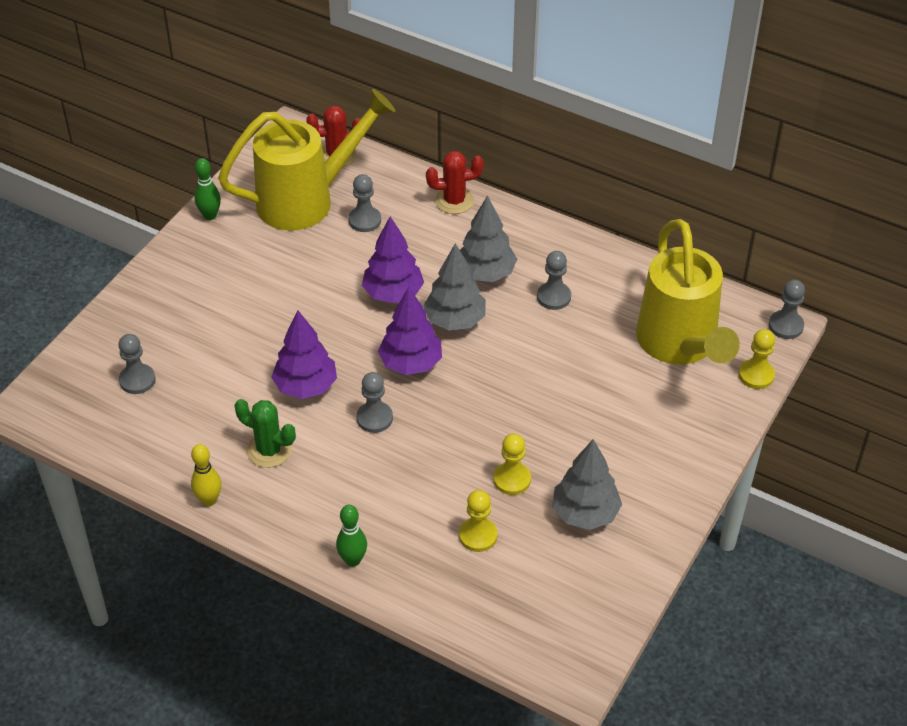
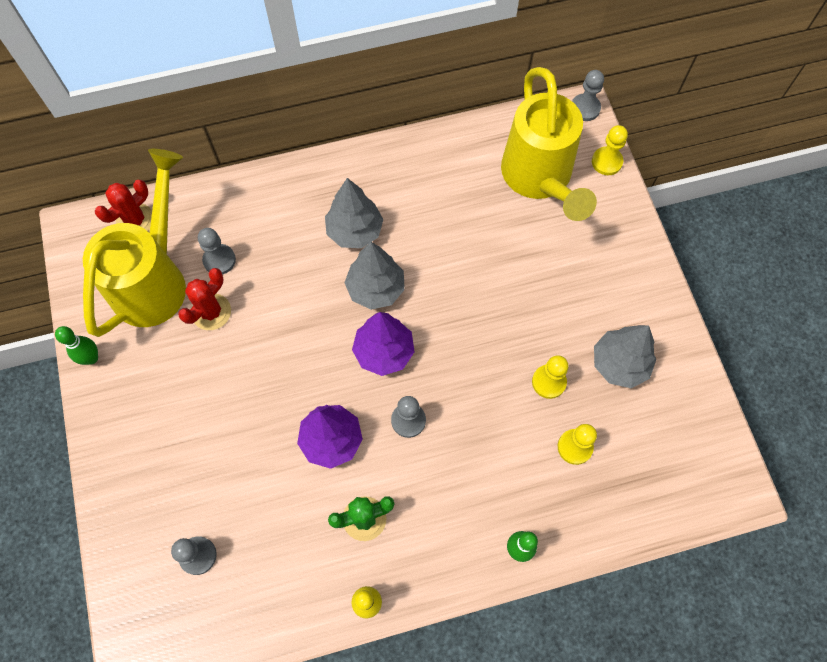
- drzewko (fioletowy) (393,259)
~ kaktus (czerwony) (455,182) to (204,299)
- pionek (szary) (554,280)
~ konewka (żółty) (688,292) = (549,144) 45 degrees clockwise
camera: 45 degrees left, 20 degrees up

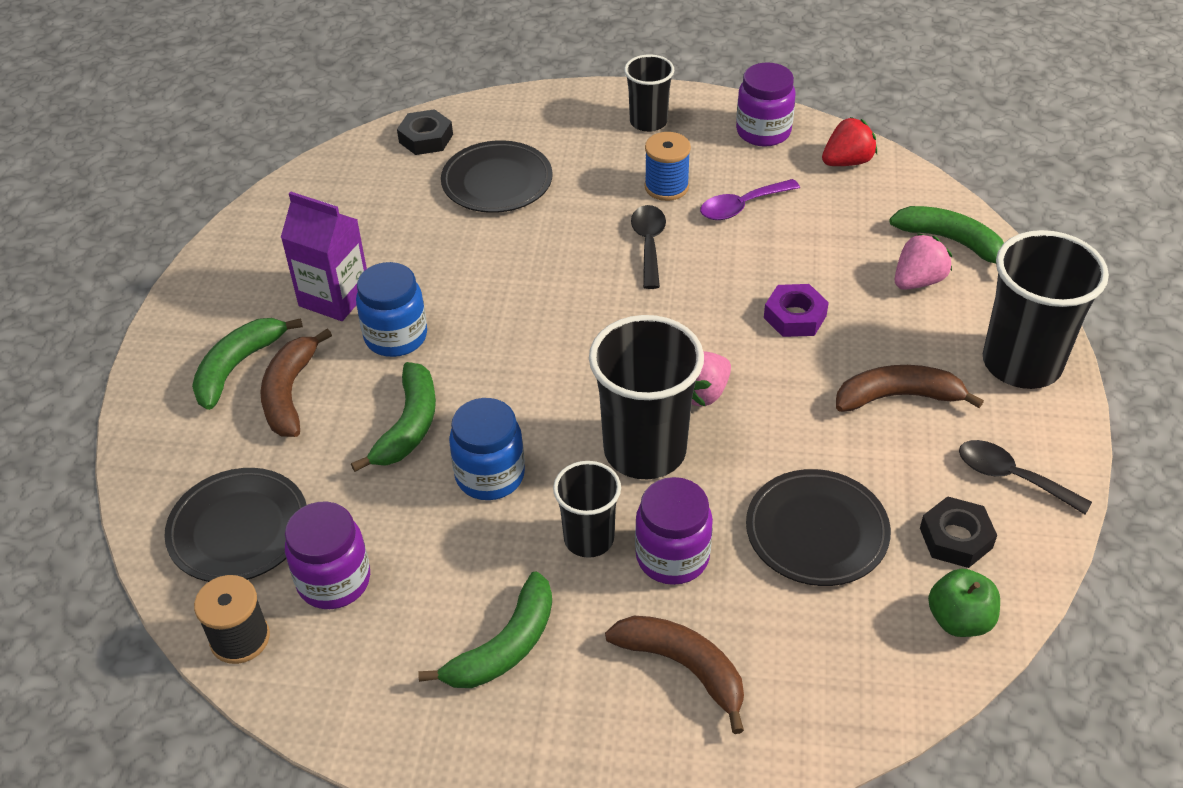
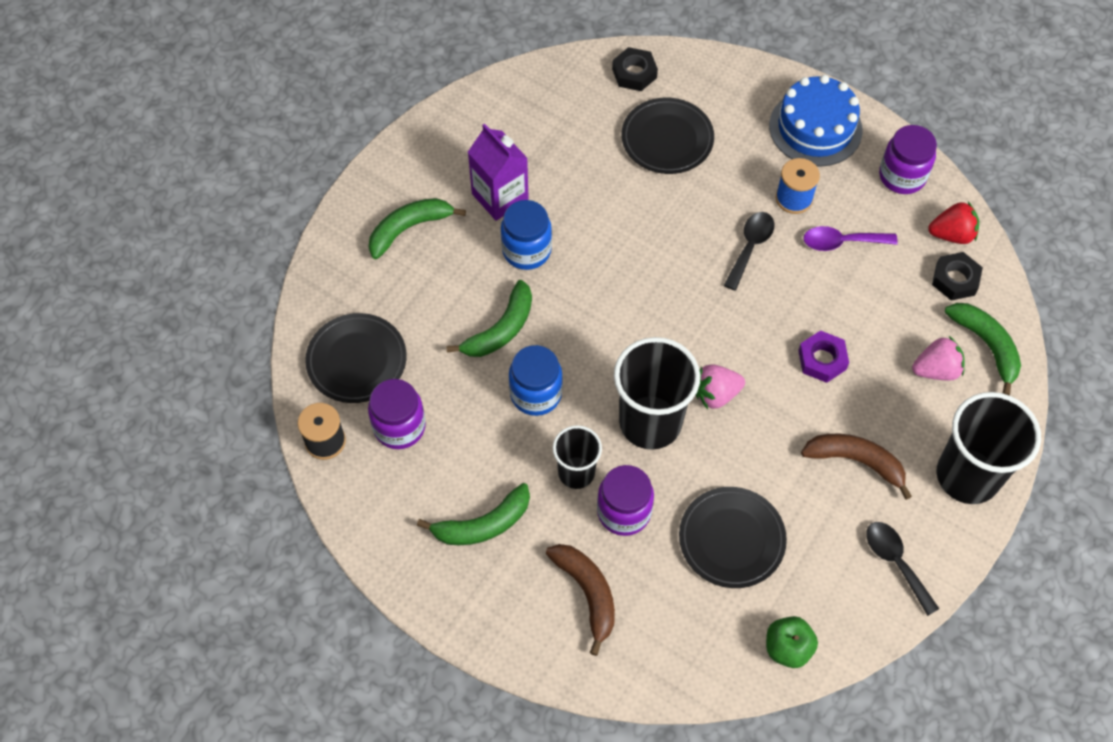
- banan (brązowy) (296,382)
~ szklanka (czarny) (649,93) to tort (niebieski) (816,121)
~ nakrętka (czarny) (958,532) to (957,276)
camera: 25 degrees right, 15 degrees up

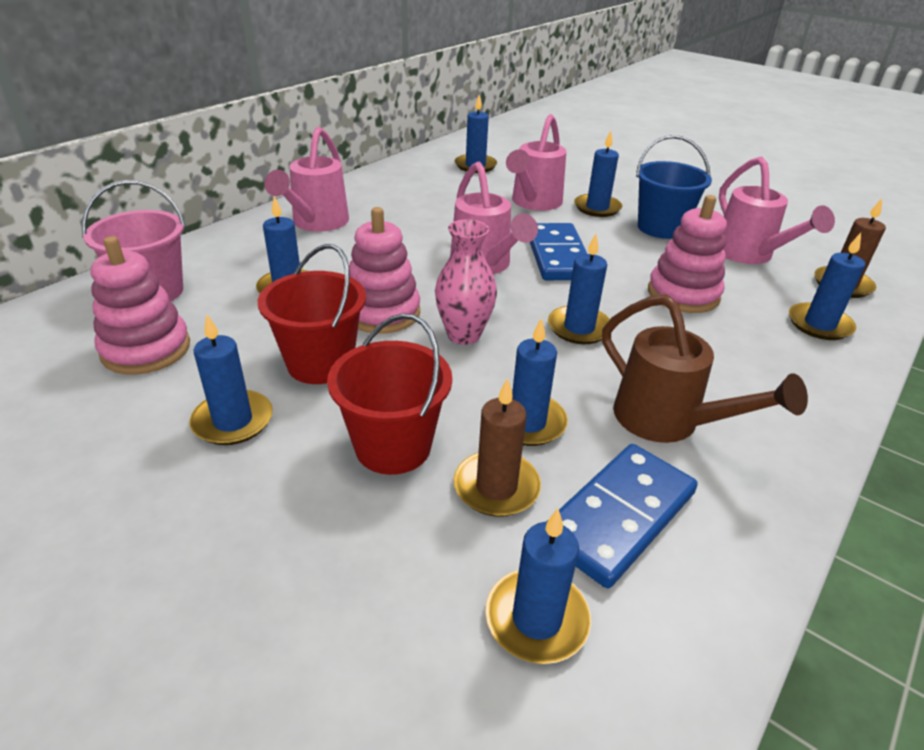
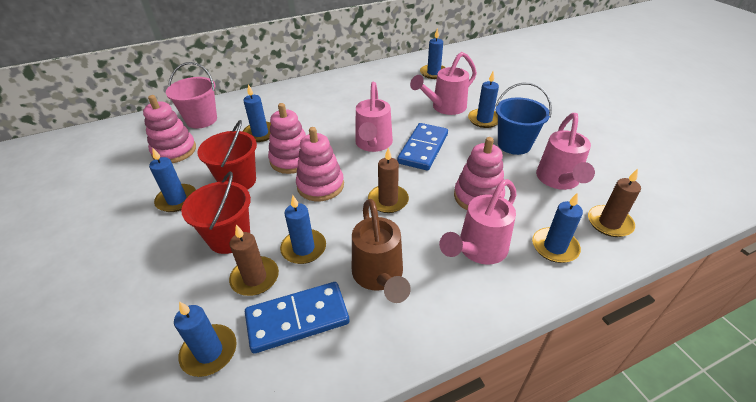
~ konewka (różowy) (306,179) to (477,222)
~ wazon (różowy) (466,282) to zabawka nakładanka (różowy) (320,164)
~ świeca (niebieski) (579,289) to świeca (brązowy) (388,180)
camera: 30 degrees right, 5 degrees up

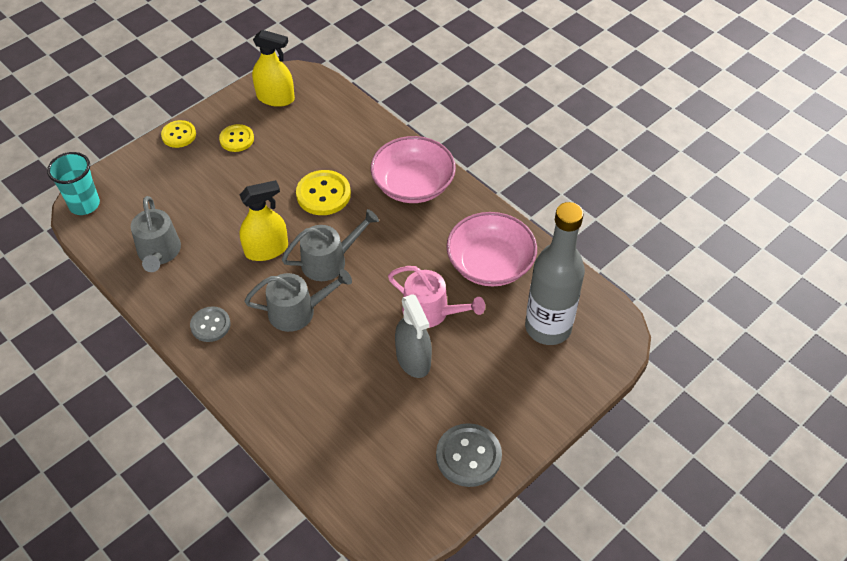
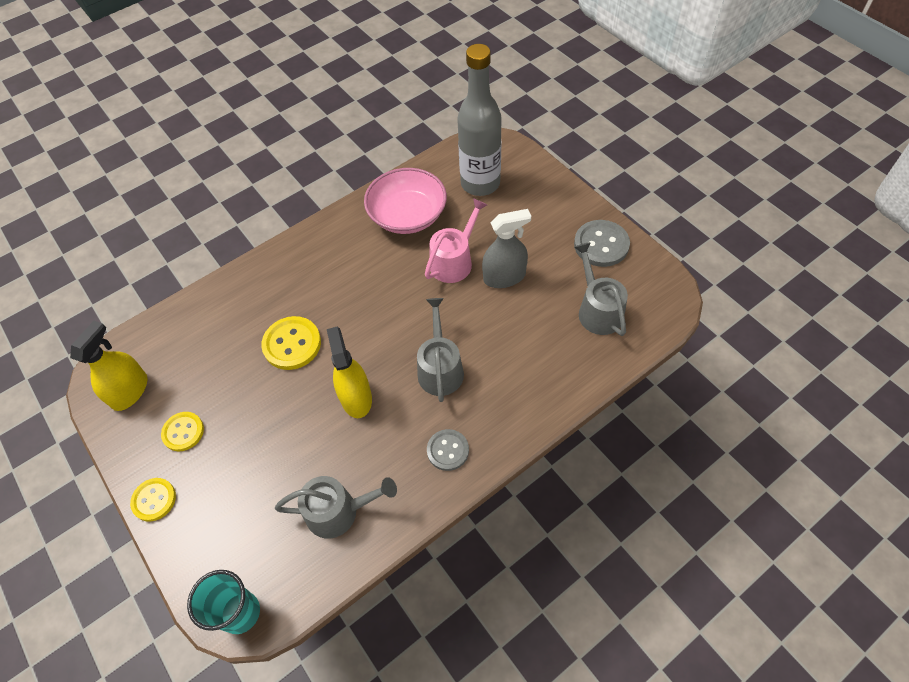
~ konewka (szary) (330,245) to (601,289)
- miska (różowy) (413,169)
camera: 80 degrees left, 5 degrees up

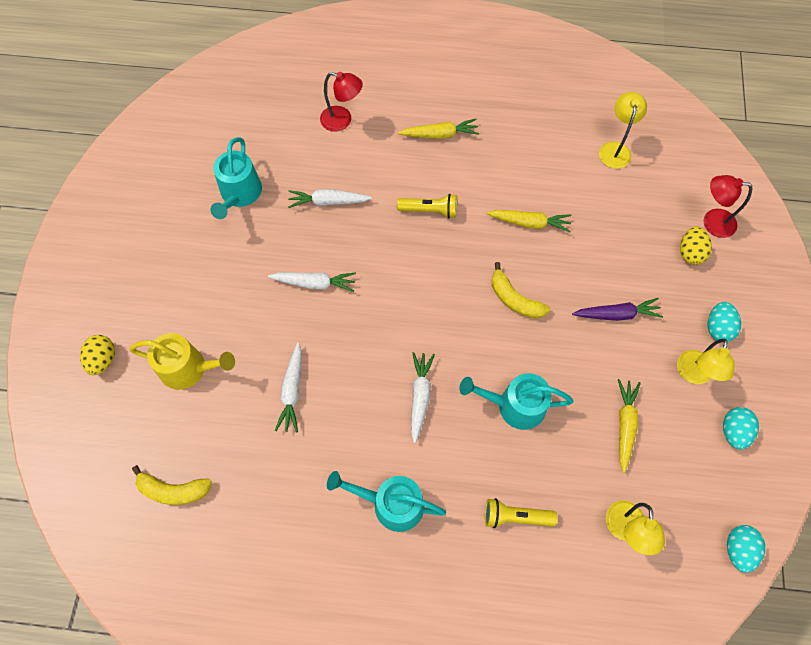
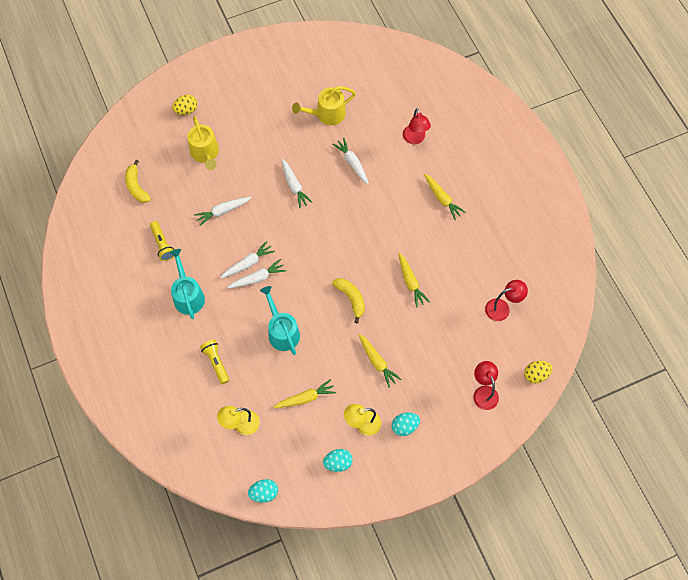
~ konewka (turkusowy) (236,178) to konewka (żółty) (324,105)
~ latarka (żółty) (427,206) to (162,241)
~ banan (żółty) (521,290) = (348,300) 135 degrees clockwise
~ marchewka (fioletowy) (617,309) to marchewka (żółty) (380,361)
~ lampka (żółty) (623,130) to lampka (czerwony) (506,300)
~ jajko (żółty) (696,245) to (538,372)
+ marchewka (biały) (247,260)
camera: 60 degrees right, 0 degrees up

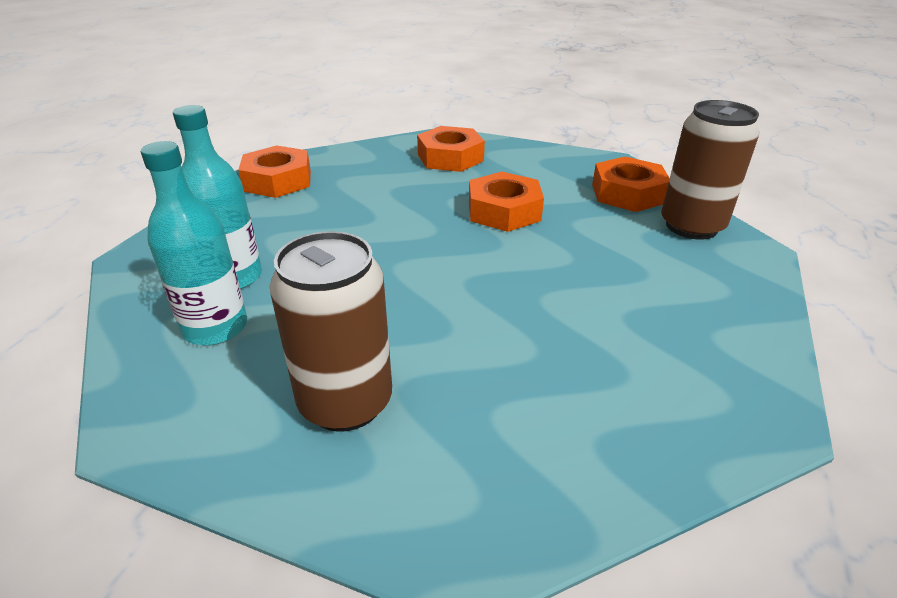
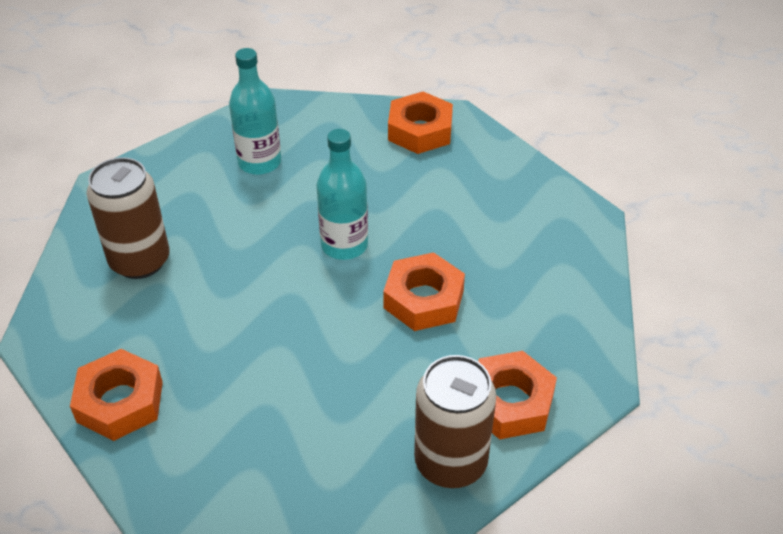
~ butelka (turkusowy) (194,243) to (342,194)
~ nakrętka (pomarańczowy) (451,149) to (116,395)
camera: 75 degrees right, 10 degrees up

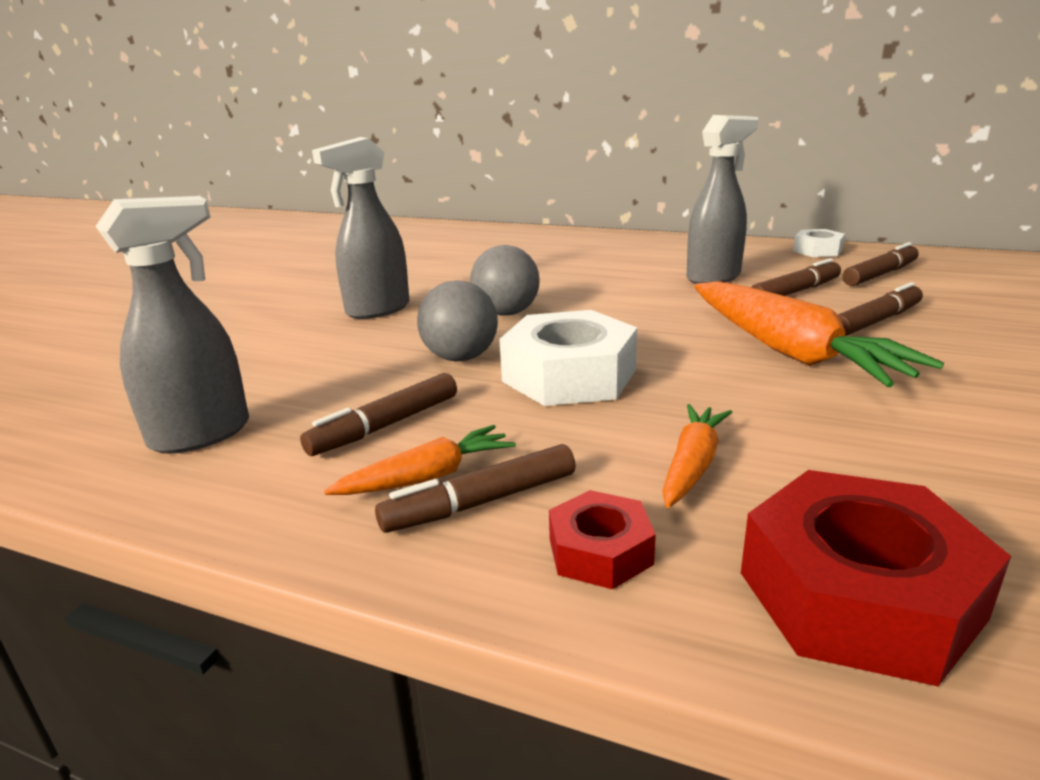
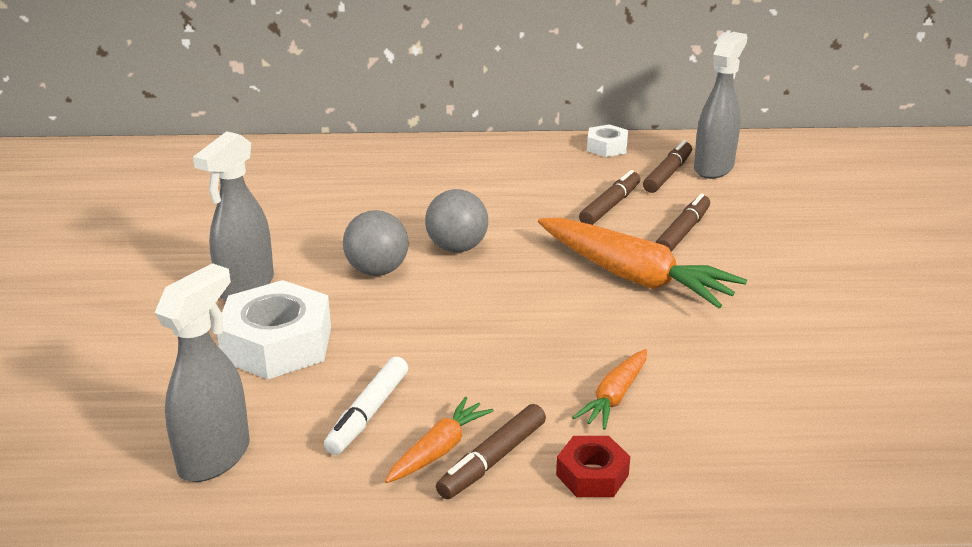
~ flamaster (brązowy) (378,414) to flamaster (biały) (366,406)
~ piłka (szary) (457,320) to (456,220)
~ nakrętka (biały) (568,358) to (274,329)
~ marchewka (pomarańczowy) (697,456) = (609,389) 150 degrees counterclockwise
~ spryskiwacz (szary) (722,199) to (721,105)
- nakrętka (czerwony) (876,578)
camera: 25 degrees left, 5 degrees up

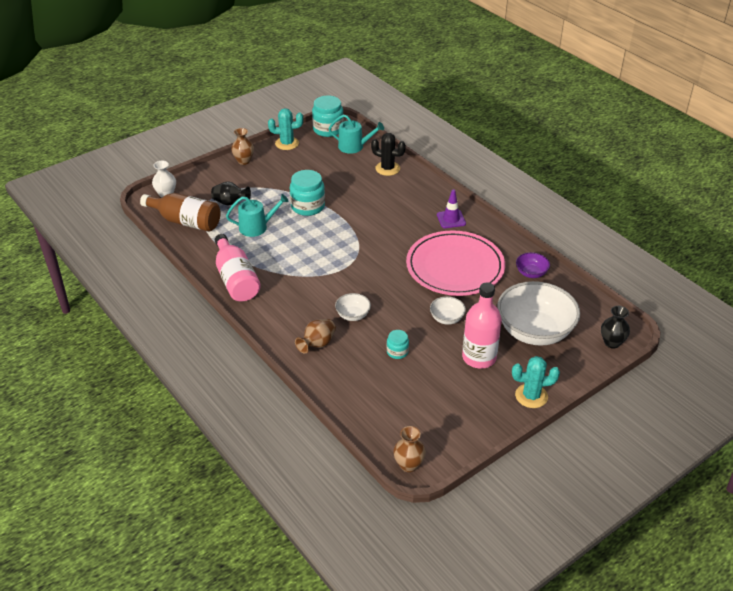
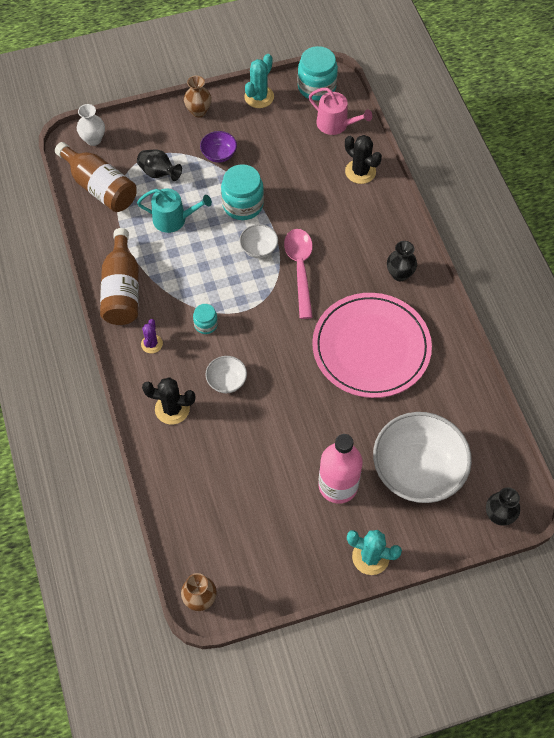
~ butelka (różowy) (238,268) to butelka (brązowy) (119,276)
~ kaktus (turkusowy) (285,129) = (259,81) 75 degrees counterclockwise
~ wazon (brązowy) (315,336) to kaktus (czarny) (168,400)
~ konewka (turkusowy) (356,134) to konewka (różowy) (340,111)
~ słoik (turkusowy) (398,344) to (205,319)
~ miska (biały) (448,310) to (258,241)
~ pachołek (fioletowy) (451,208) to wazon (czarny) (402,261)
~ miska (fioletowy) (533,265) to (218,147)
+ kaktus (fioletowy) (152,336)
+ łyżka (różowy) (298,274)
camera: 20 degrees right, 20 degrees up

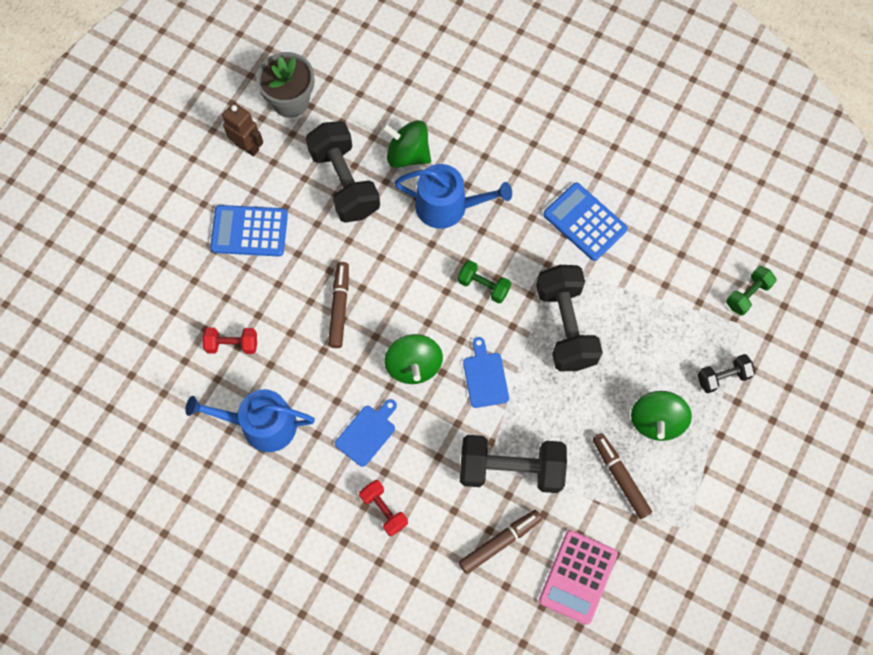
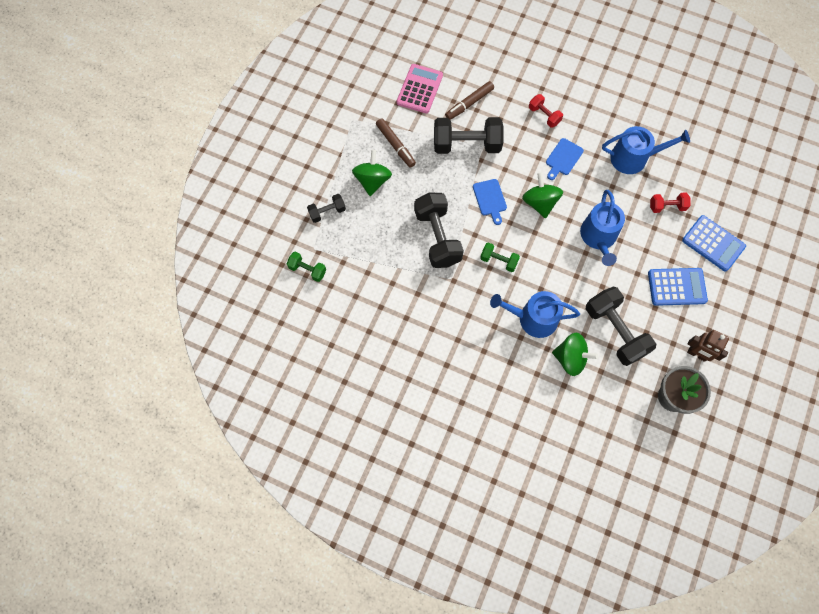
~ flamaster (brązowy) (338,305) to konewka (niebieski) (602,228)
~ kalkulator (niebieski) (585,221) to (714,243)
~ hantel (zielony) (751,291) = (306,267) 75 degrees clockwise
camera: 175 degrees right, 0 degrees up

